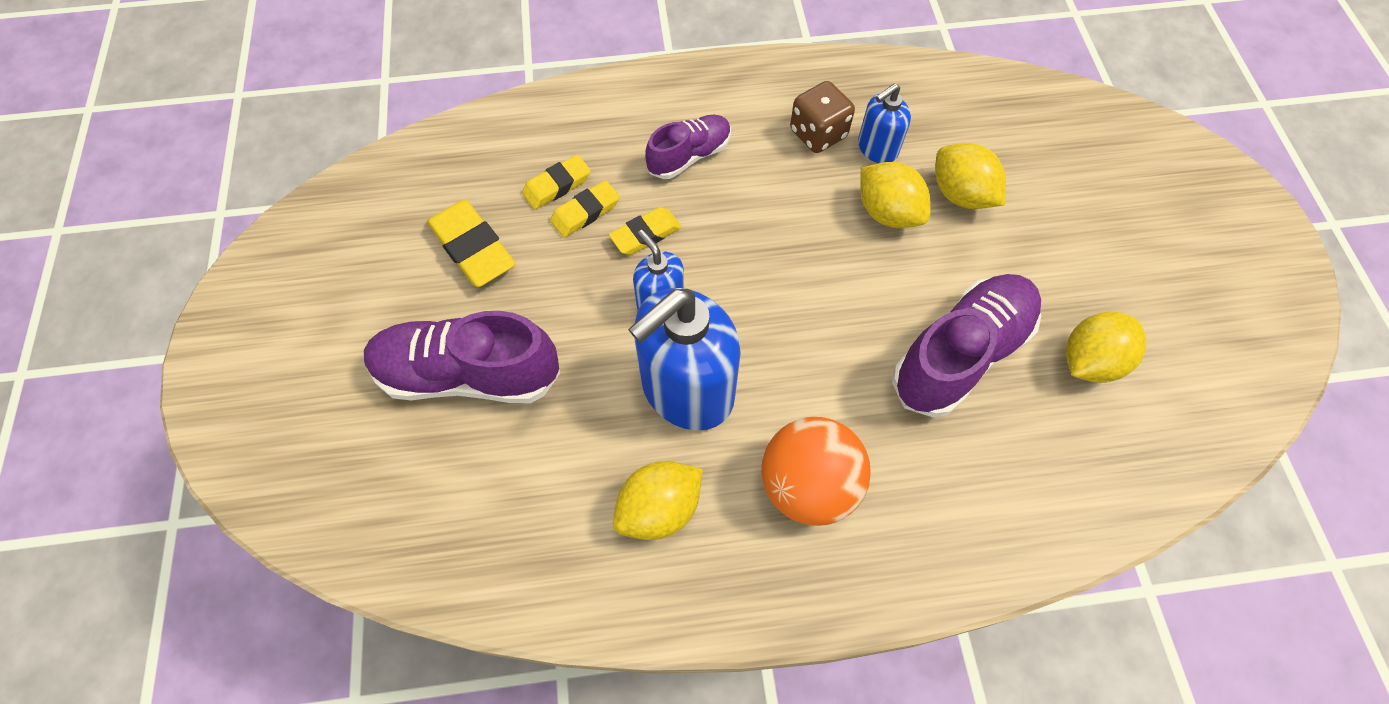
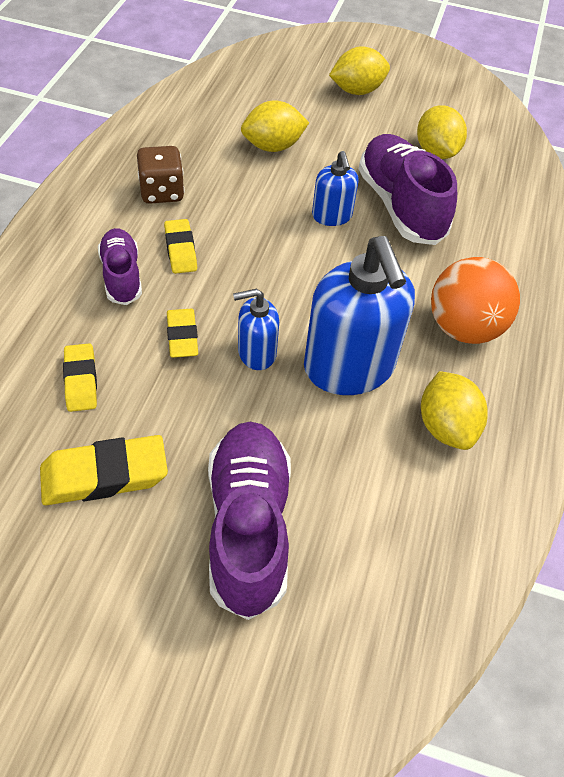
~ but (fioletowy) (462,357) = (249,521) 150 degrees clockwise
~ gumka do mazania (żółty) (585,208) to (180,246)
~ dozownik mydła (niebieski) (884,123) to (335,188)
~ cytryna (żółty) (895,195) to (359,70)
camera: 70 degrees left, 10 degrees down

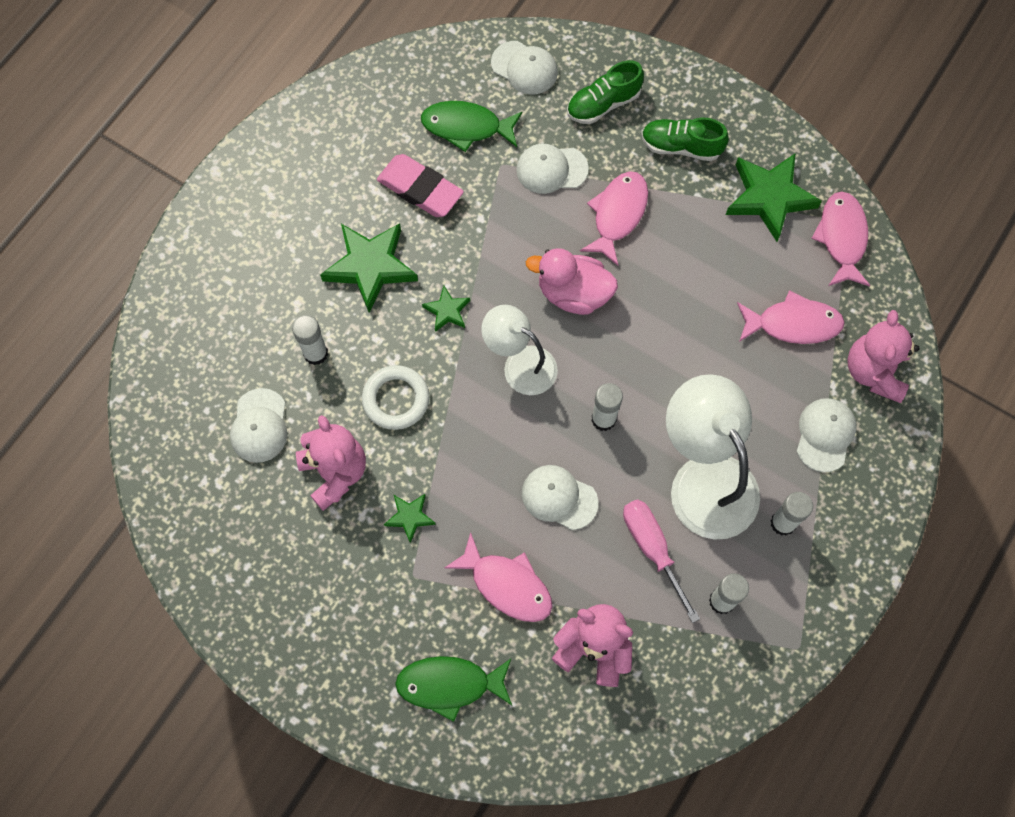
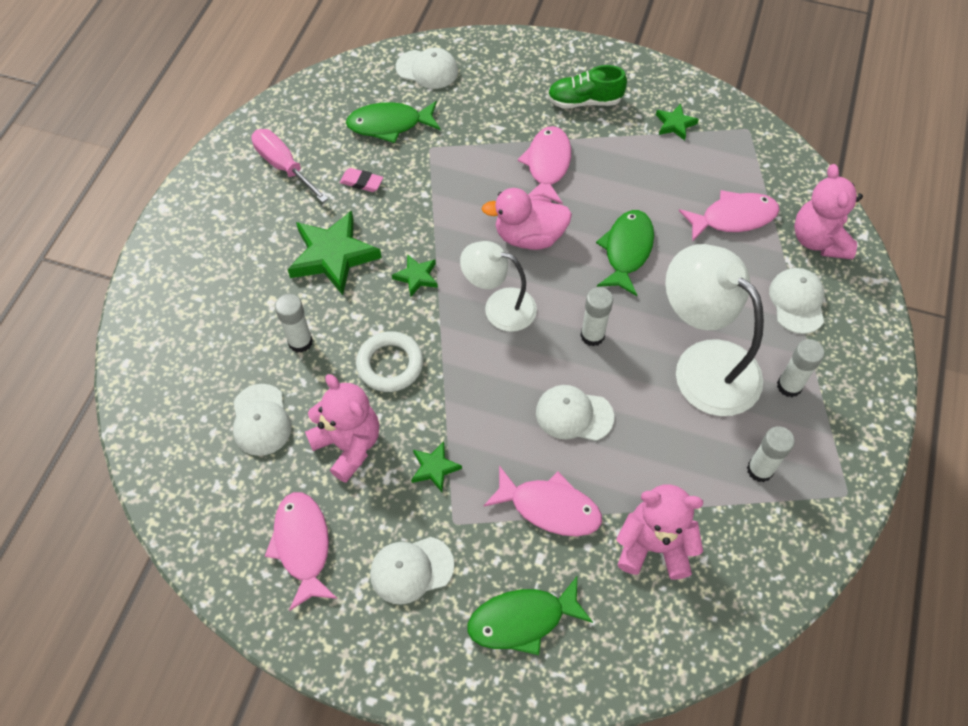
~ gumka do mazania (różowy) (420,185) = (361,180) x0.52
~ czapka (biały) (552,169) to (412,571)
- but (zielony) (605,92)
~ śrubokręt (różowy) (661,561) to (290,166)
~ gwiazda (zielony) (774,197) = (677,122) x0.50
~ ryba (różowy) (841,239) to (301,551)
+ ryba (zielony) (625,253)
camera: 15 degrees left, 10 degrees down

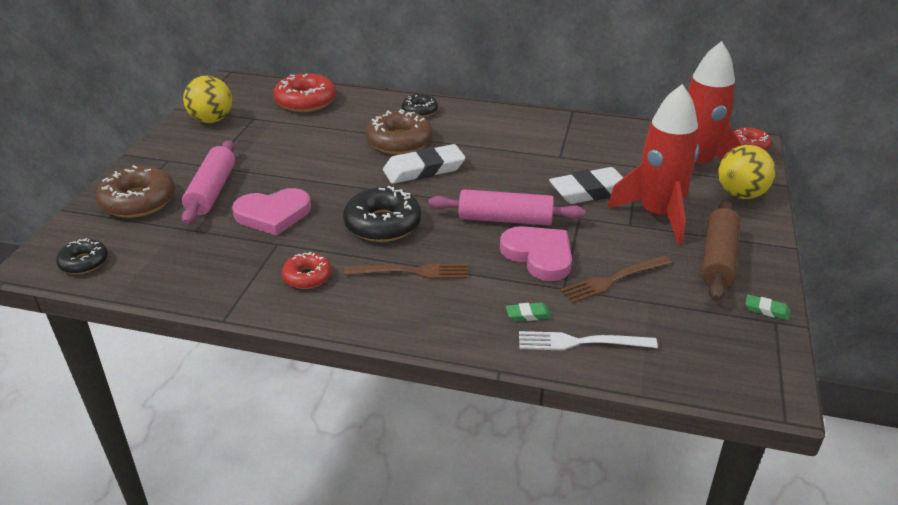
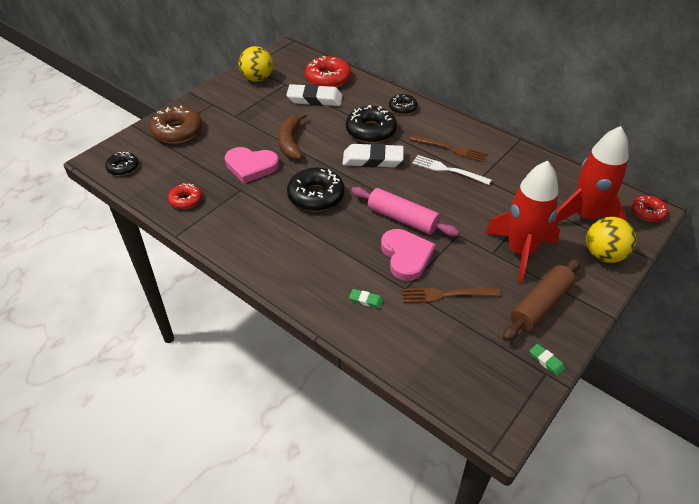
- wałek do ciasta (różowy) (208,182)
~ donut (czerwony) (306,270) to (185,196)
~ widelec (brązowy) (406,271) to (448,148)
~ donut (brązowy) (399,132) to donut (czarny) (371,124)
~ widelec (biały) (588,341) to (452,170)
~ gumka do mazania (biały) (586,185) to (314,95)
+ banan (brązowy) (292,136)
camera: 25 degrees right, 10 degrees up

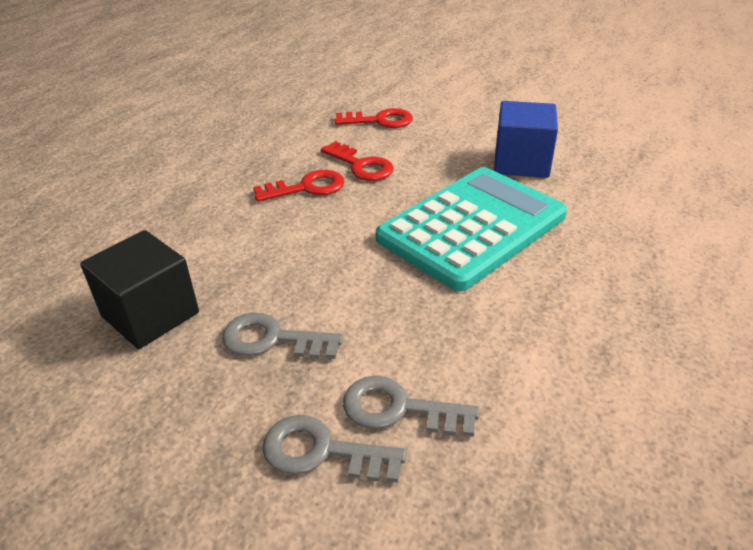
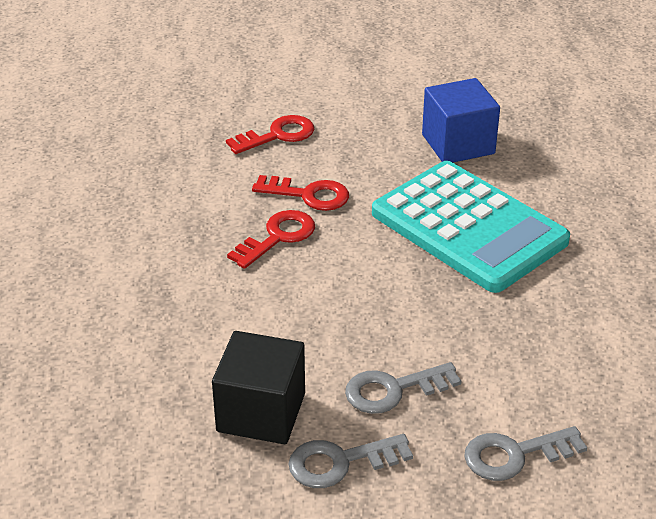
~ klucz (szary) (411,406) to (351,461)
~ kalkulator (turkusowy) (471,229) = (471,227) 120 degrees clockwise
camera: 30 degrees left, 0 degrees up

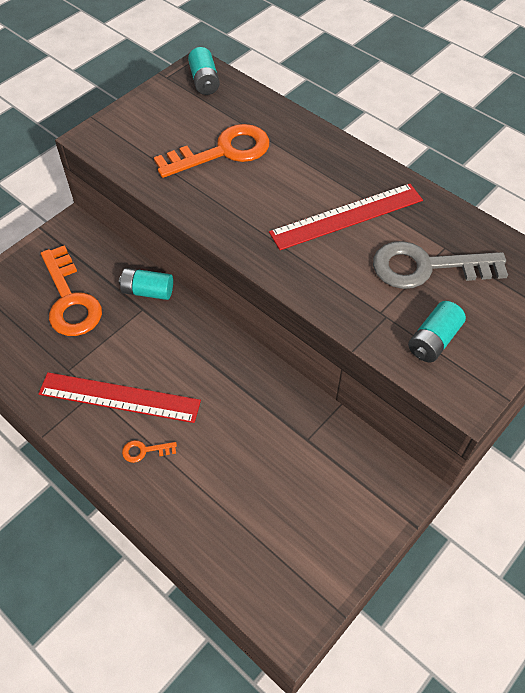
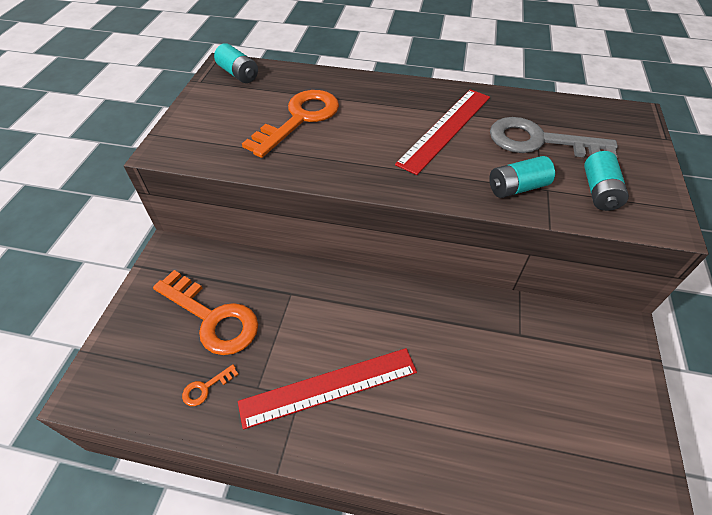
~ bateria (turkusowy) (146,284) to (522,177)
~ klucz (pomarańczowy) (149,451) to (210,385)
~ klucz (szary) (440,265) = (554,137) 45 degrees clockwise
camera: 30 degrees left, 5 degrees down

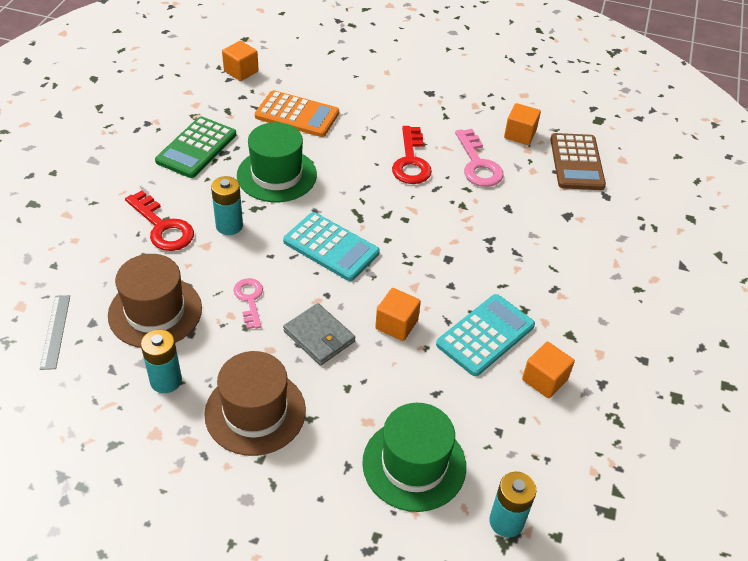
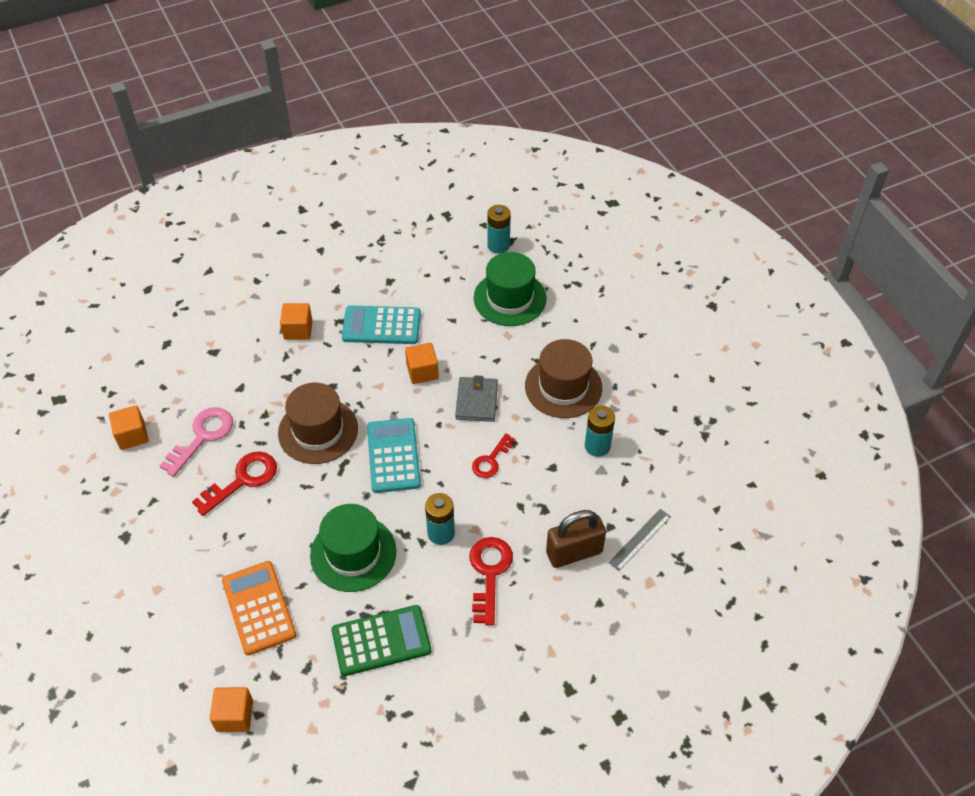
~ kapelusz (brązowy) (155,301) to (318,423)
~ klucz (różowy) (248,303) to klucz (czerwony) (493,455)
~ sześcian (pomarańczowy) (548,370) to (296,321)
- kalkulator (brązowy) (578,161)
+ kłódka (brązowy) (576,539)
camera: 130 degrees left, 5 degrees up

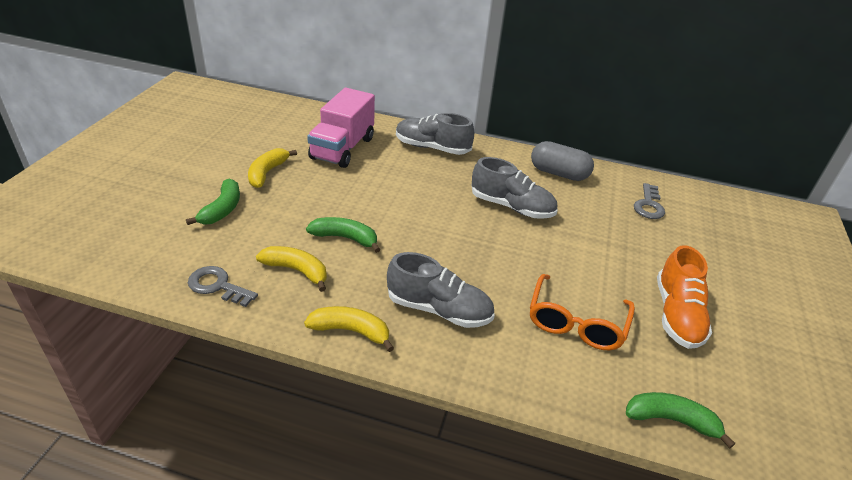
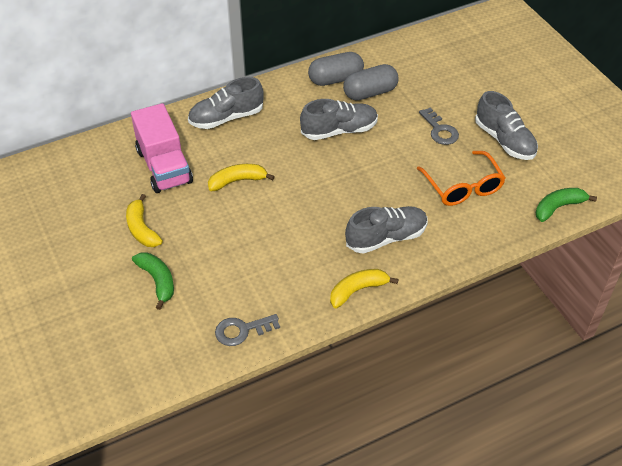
~ banan (żółty) (291,269) to (241,177)
- banan (zielony) (343,235)
~ klucz (szary) (649,201) to (439,126)
~ but (pomarańczowy) (684,297) to but (szary) (506,125)
+ kapsułka (szary) (370,82)
camera: 40 degrees left, 10 degrees up

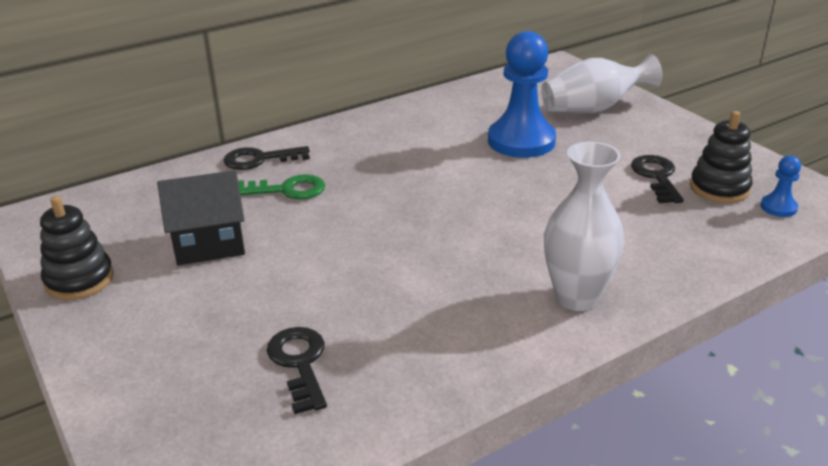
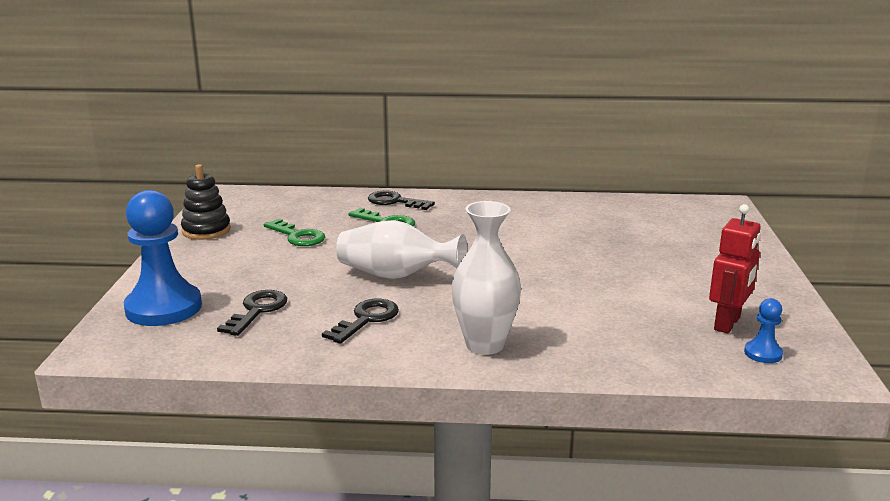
~ domek (czarny) (201,217) to klucz (zielony) (294,232)
~ pionek (niebieski) (522,94) to (162,258)
~ wazon (biały) (601,83) to (401,249)
~ klucz (czarny) (657,179) to (360,321)
~ zabawka nakładanka (czarny) (721,157) to robot (czerwony) (735,269)
camera: 35 degrees right, 10 degrees down

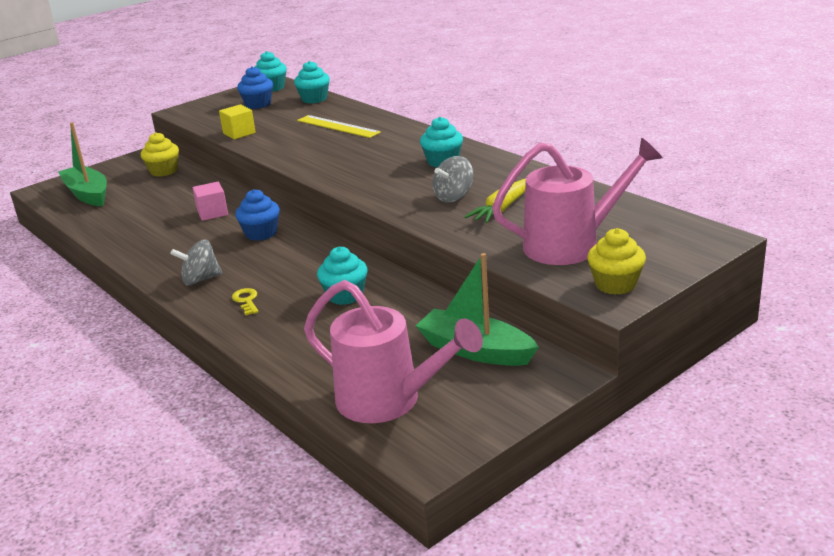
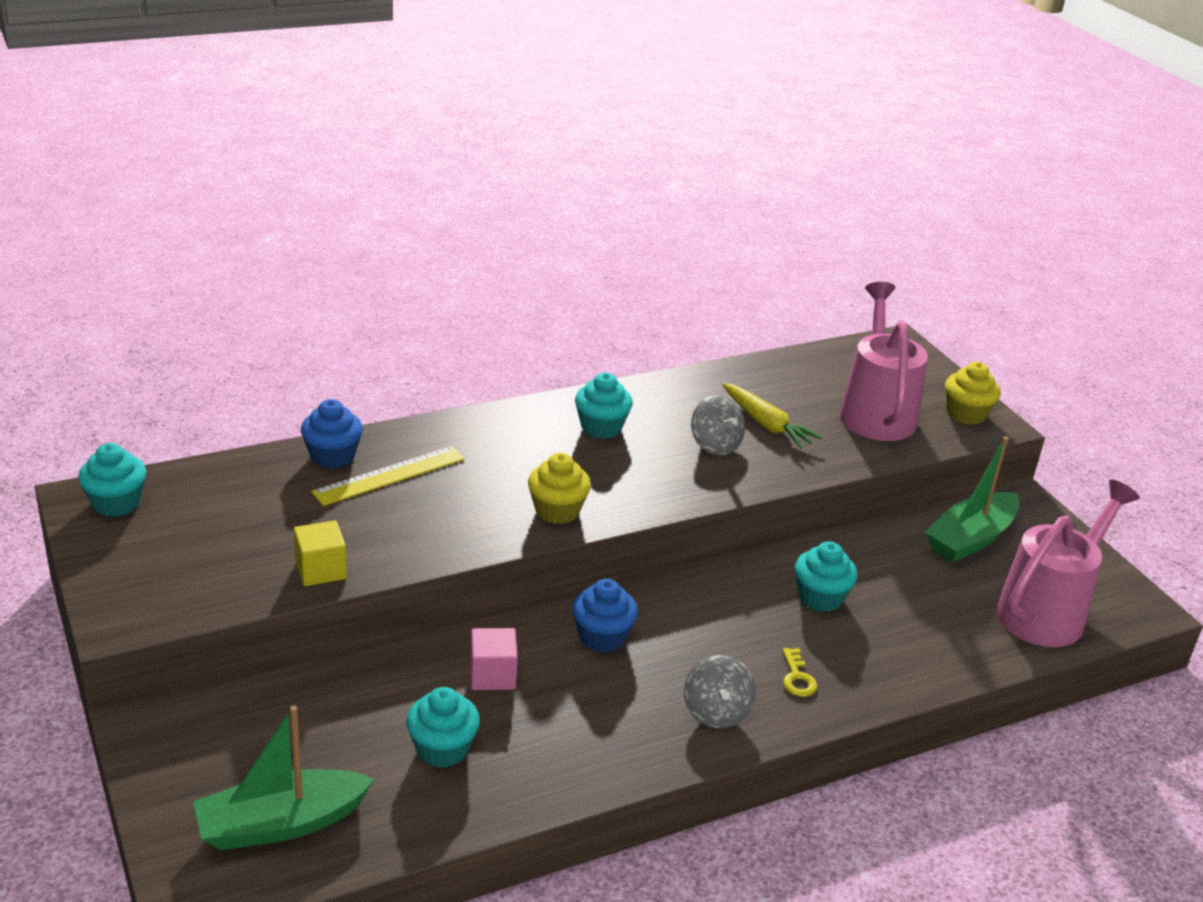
~ muffinka (żółty) (160,154) to (559,488)
~ klucz (żółty) (245,301) = (799,672) 90 degrees counterclockwise
~ muffinka (niebieski) (255,87) to (332,434)
~ muffinka (turkusowy) (312,82) to (443,727)
camera: 80 degrees left, 5 degrees up

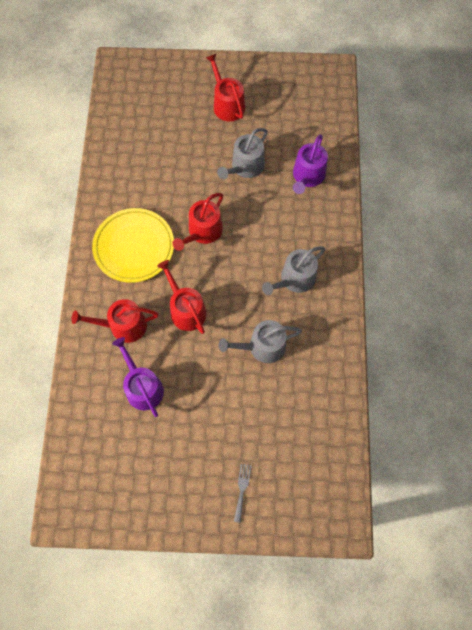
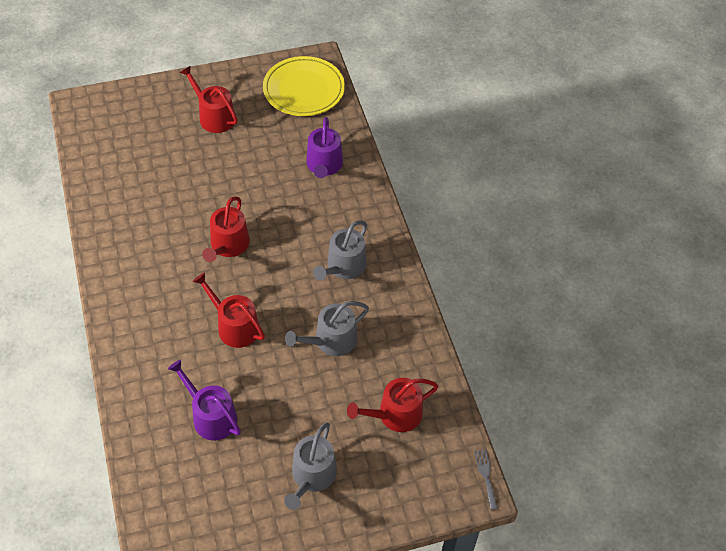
~ konewka (czerwony) (115,321) to (392,405)
~ talerz (żółty) (133,245) to (304,86)
~ konewka (szary) (242,153) to (310,466)
~ widelec (szary) (243,493) to (486,479)
camera: 20 degrees left, 15 degrees down

